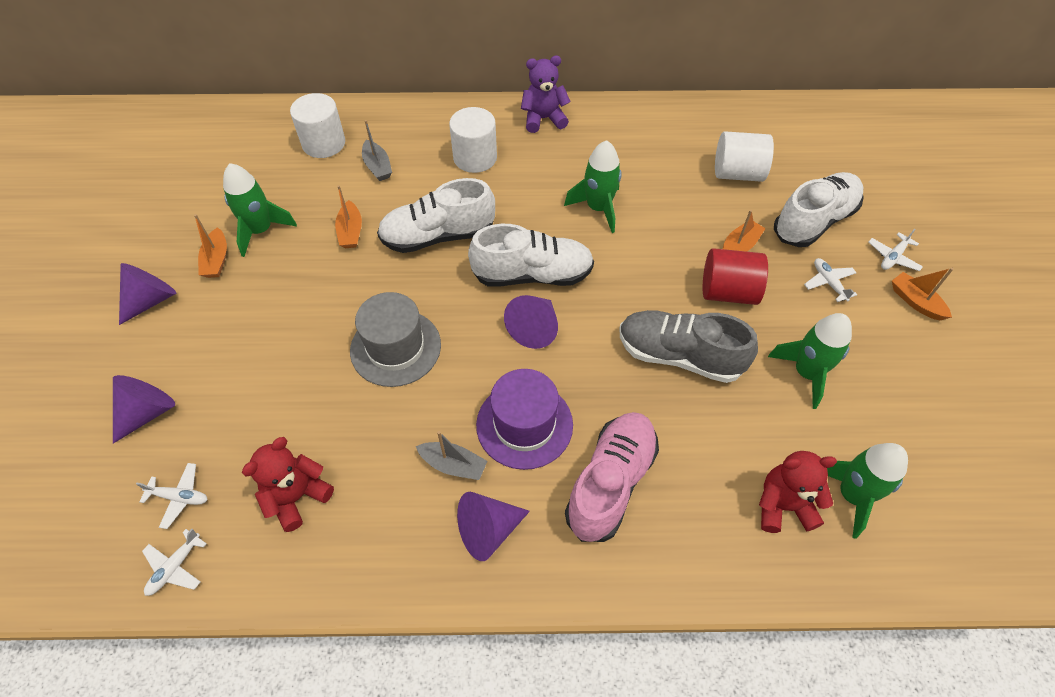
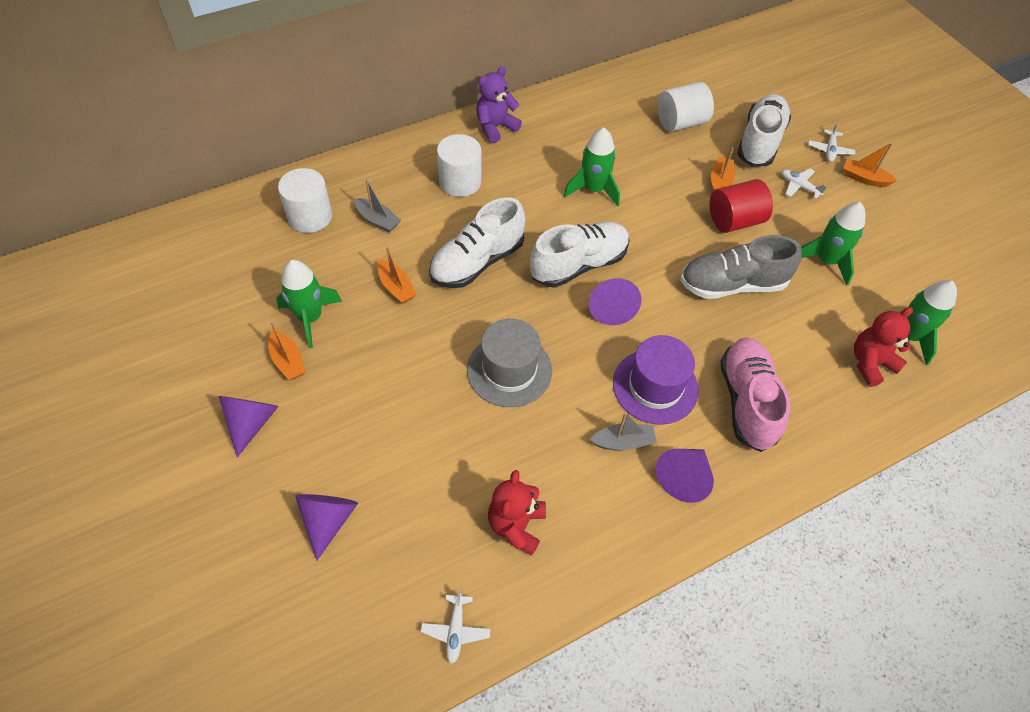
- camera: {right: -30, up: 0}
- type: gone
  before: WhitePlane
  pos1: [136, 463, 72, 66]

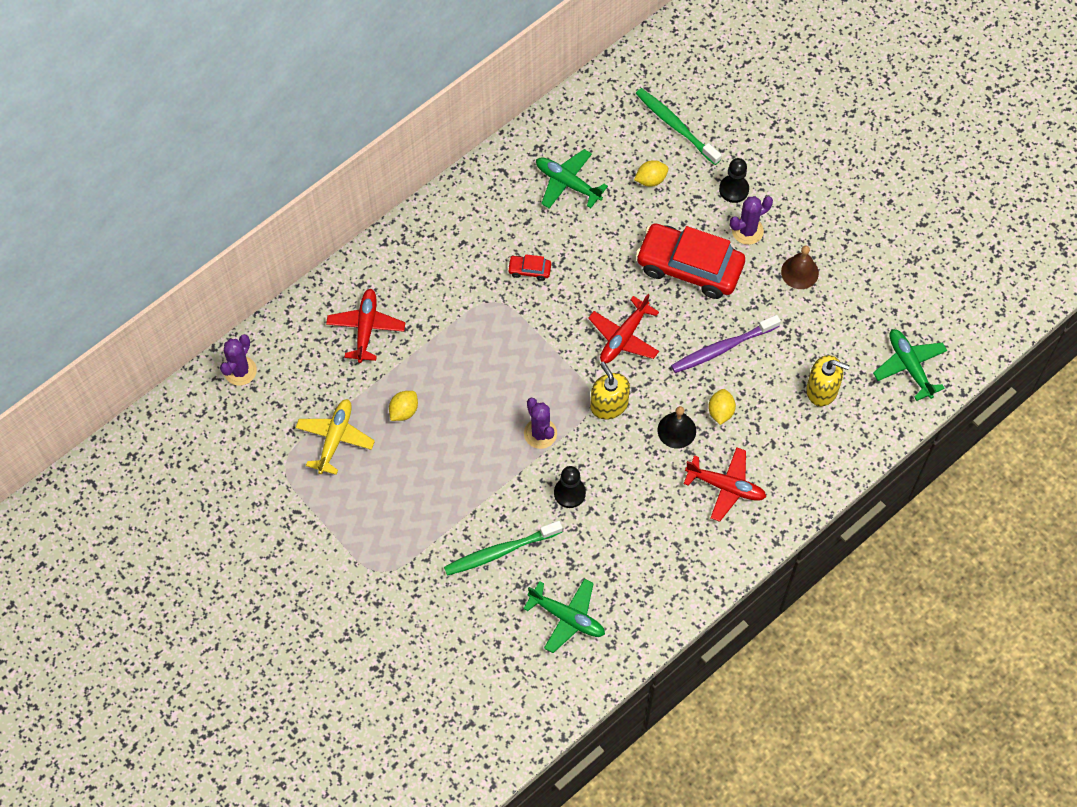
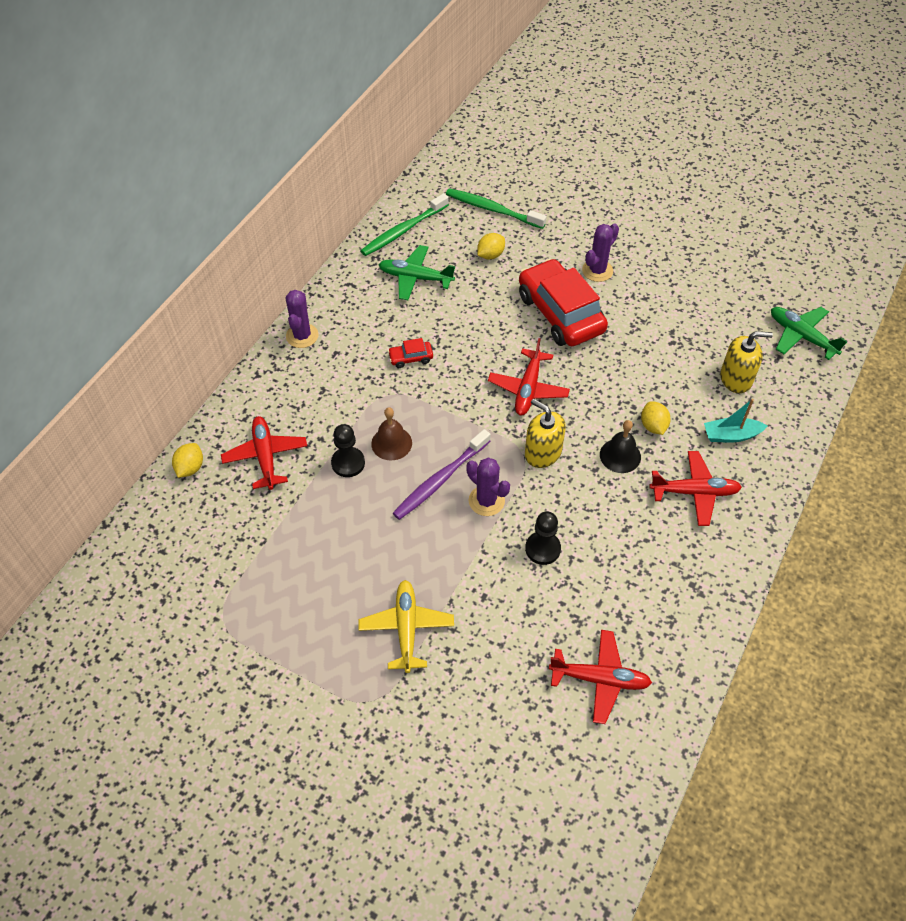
- camera: {right: -20, up: -10}
- type: new
  after: TurquoiseBoat
  pos2: [704, 399, 63, 44]
- type: shifted
  before: PurpleCactus
  pos1: [220, 334, 37, 52]
  pos2: [286, 290, 32, 58]
- type: shifted
  before: YellowPlane
  pos1: [295, 399, 80, 76]
  pos2: [359, 580, 95, 93]
- type: shifted
  before: YellowLemon
  pos1: [389, 391, 29, 30]
  pos2: [172, 443, 31, 35]
- type: shifted
  before: GreenToothbrush
  pos1: [444, 521, 119, 55]
  pos2: [361, 193, 88, 63]
- type: shifted
  before: PurpleToothbrush
  pos1: [671, 315, 110, 58]
  pos2: [393, 429, 98, 91]
- type: shifted
  before: BlackPawn
  pos1: [719, 158, 30, 45]
  pos2: [331, 424, 34, 53]
- type: shifted
  before: BrownBell
  pos1: [781, 245, 38, 44]
  pos2: [371, 407, 41, 53]
- type: repainted
  before: GreenPlane
  after: RedPlane
  pos1: [523, 578, 82, 75]
  pos2: [549, 630, 103, 94]
- type: rotated
  before: RedCar
  pos1: [636, 223, 109, 76]
  pos2: [519, 259, 89, 87]
  turn: 60

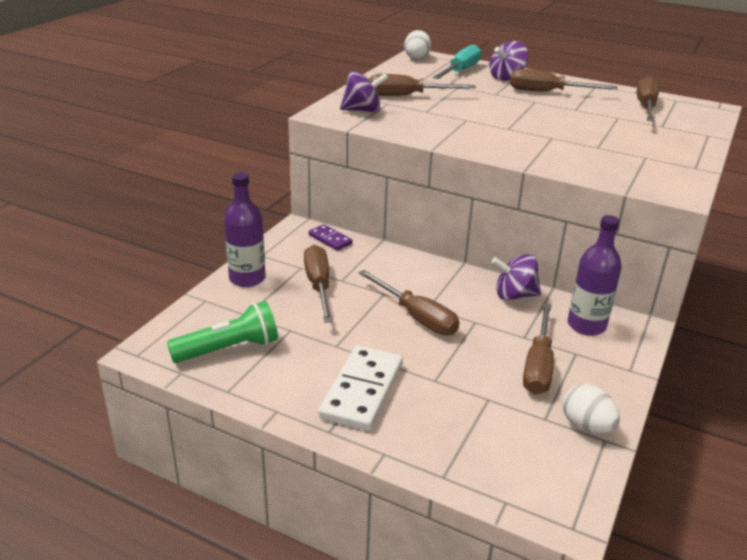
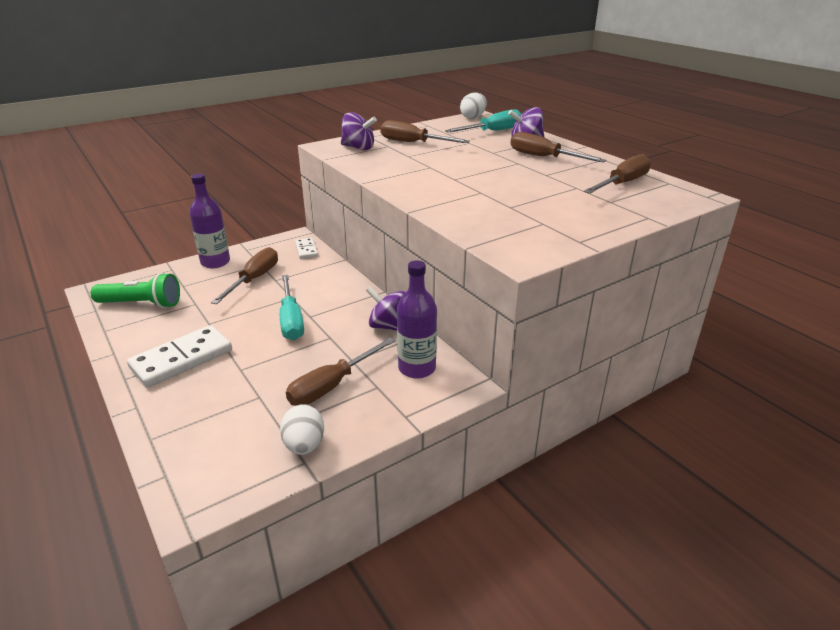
- camera: {right: 30, up: 0}
- type: repainted
  before: PurpleDomino
  after: WhiteDomino
  pos1: [309, 224, 44, 27]
  pos2: [295, 238, 23, 21]
- type: repainted
  before: BrownScrewdriver
  after: TurquoiseScrewdriver
  pos1: [358, 270, 101, 65]
  pos2: [280, 275, 24, 66]

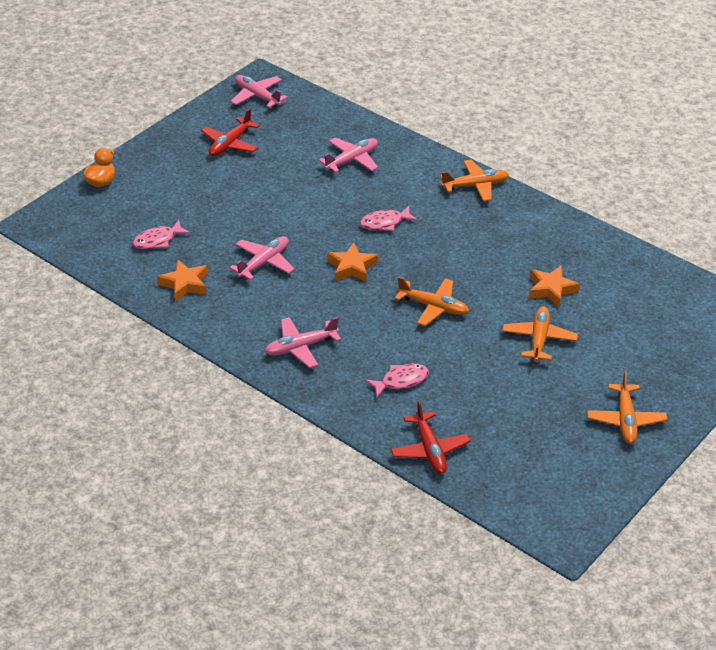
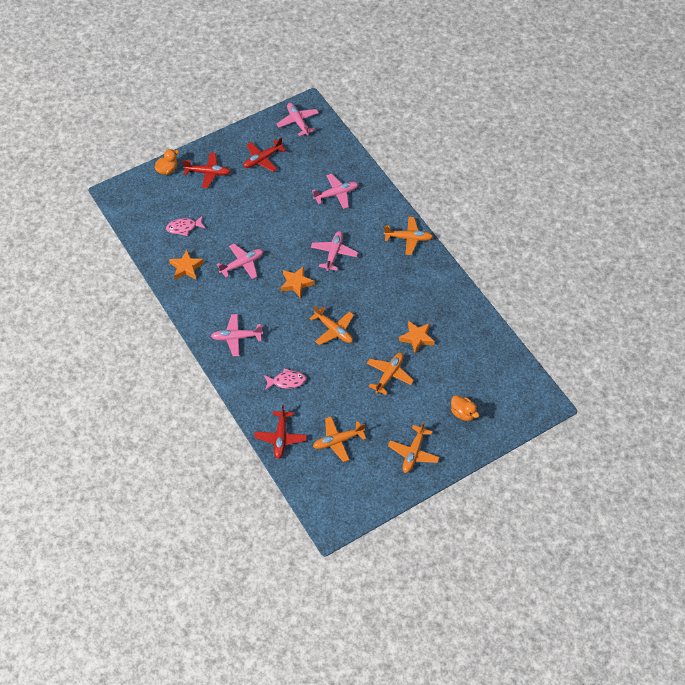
- camera: {right: 20, up: 15}
- type: new
  after: RedPlane
  pos2: [182, 153, 49, 35]
- type: new
  after: OrangePlane
  pos2: [313, 417, 53, 45]
- type: new
  after: OrangeDuck
  pos2: [451, 395, 28, 26]
- type: swapped
  before: PinkFish
  after: PinkPlane
  pos1: [360, 206, 58, 25]
  pos2: [311, 231, 47, 40]

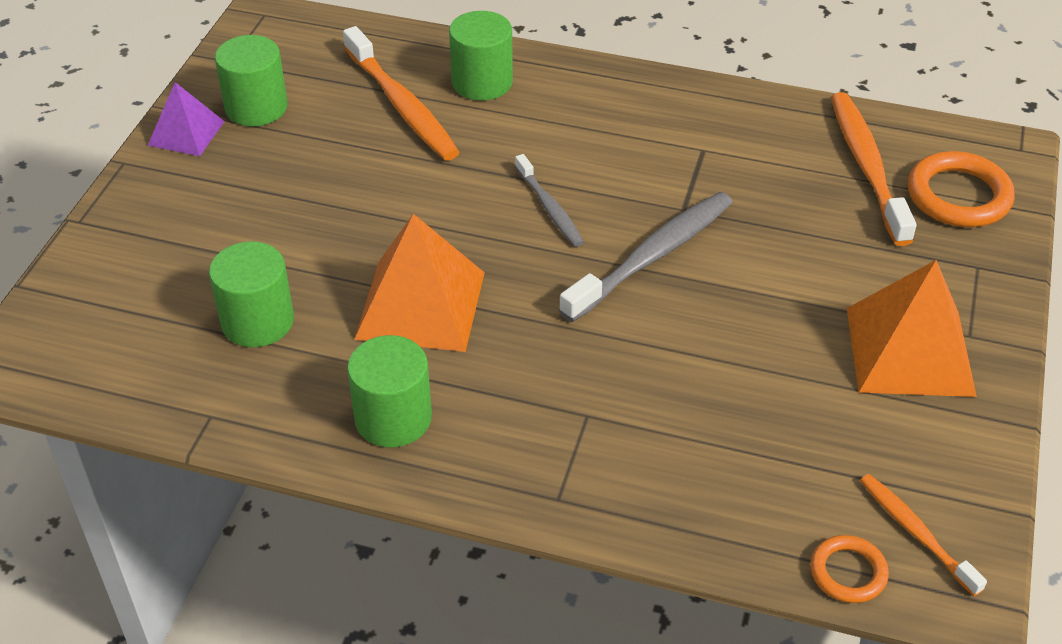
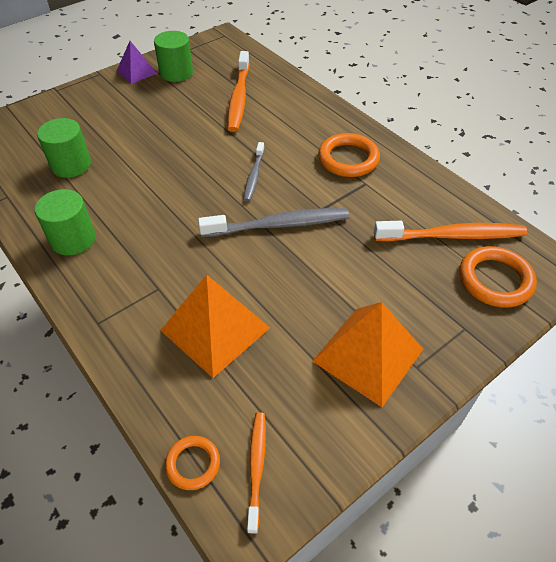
- camera: {right: 35, up: 5}
- type: gone
  before: GreenCylinder
  pos1: [449, 11, 64, 89]
- type: new
  after: OrangeRing
  pos2: [318, 133, 62, 44]
- type: shifted
  before: OrangePyramid
  pos1: [354, 214, 131, 138]
  pos2: [160, 274, 110, 104]
- type: rotated
  before: OrangeToothbrush
  pos1: [831, 92, 86, 154]
  pos2: [374, 221, 153, 21]
  turn: 60

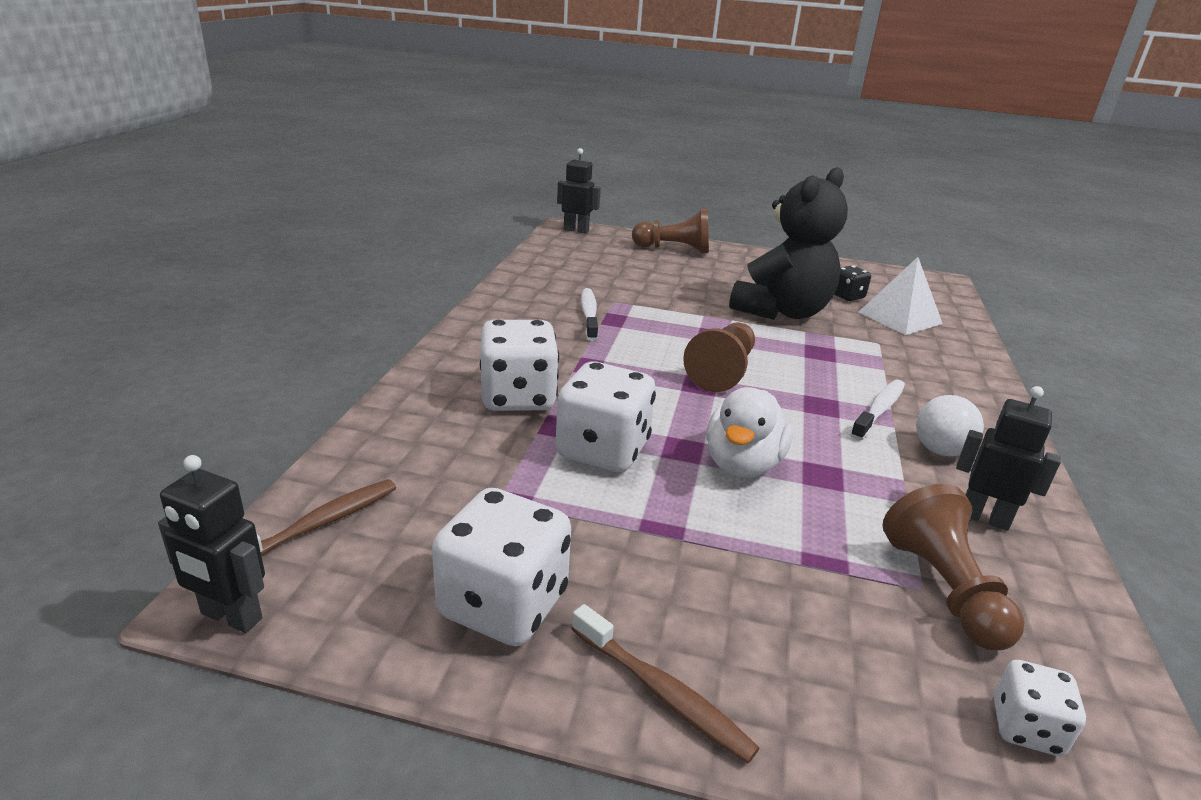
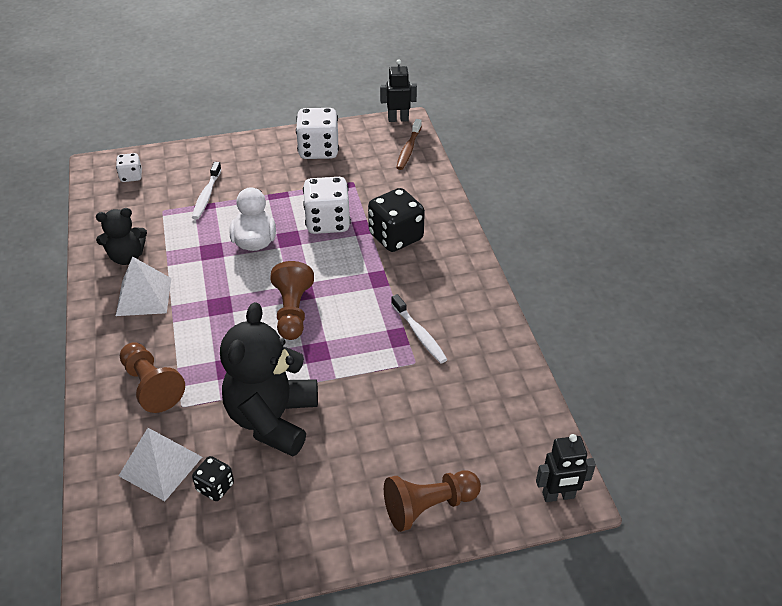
- camera: {right: 155, up: 15}
- type: gone
  before: BrownToothbrush
  pos1: [572, 604, 187, 159]
- type: shifted
  before: WhiteToothbrush
  pos1: [850, 379, 55, 62]
  pos2: [192, 162, 30, 57]
- type: shifted
  before: BrownPawn
  pos1: [882, 484, 142, 166]
  pos2: [120, 342, 65, 71]
- type: swapped
  before: WhiteBall
  after: WhitePyramid
  pos1: [916, 395, 68, 61]
  pos2: [116, 256, 55, 60]
- type: swapped
  before: BlackRobot
  after: BlackTeddyBear
  pos1: [956, 386, 105, 145]
  pos2: [96, 208, 51, 57]
- type: repainted
  before: WhiteDice
  after: BlackDice
  pos1: [480, 320, 79, 91]
  pos2: [368, 188, 57, 64]

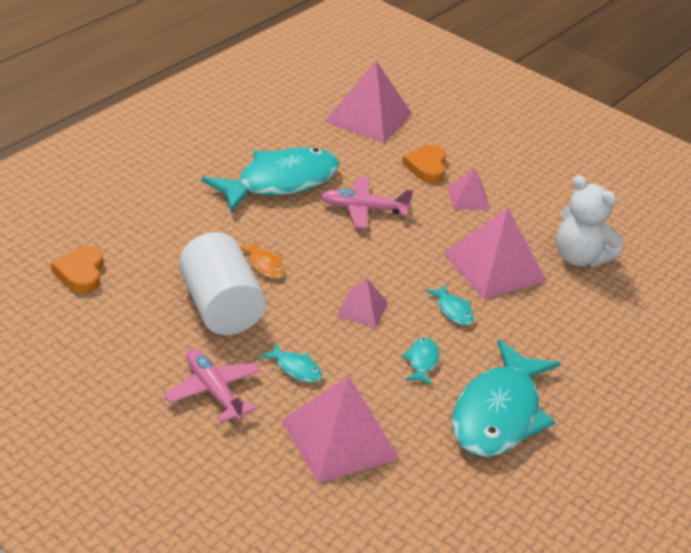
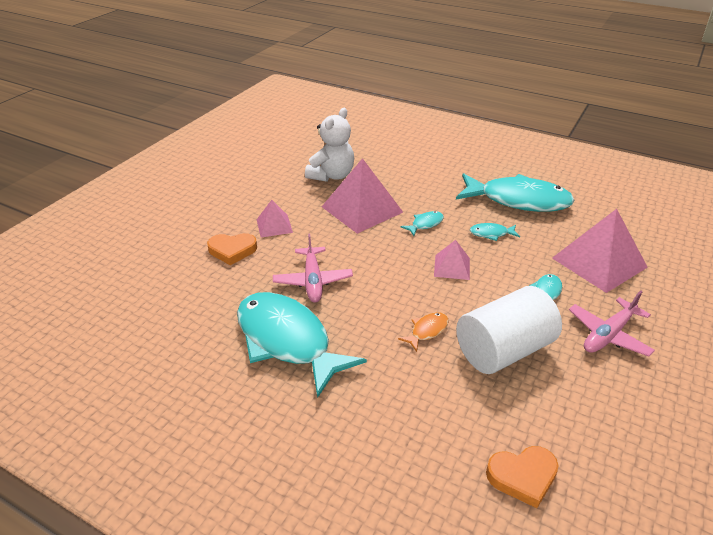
- camera: {right: -95, up: 0}
- type: gone
  before: PinkPyramid
  pos1: [324, 61, 88, 82]

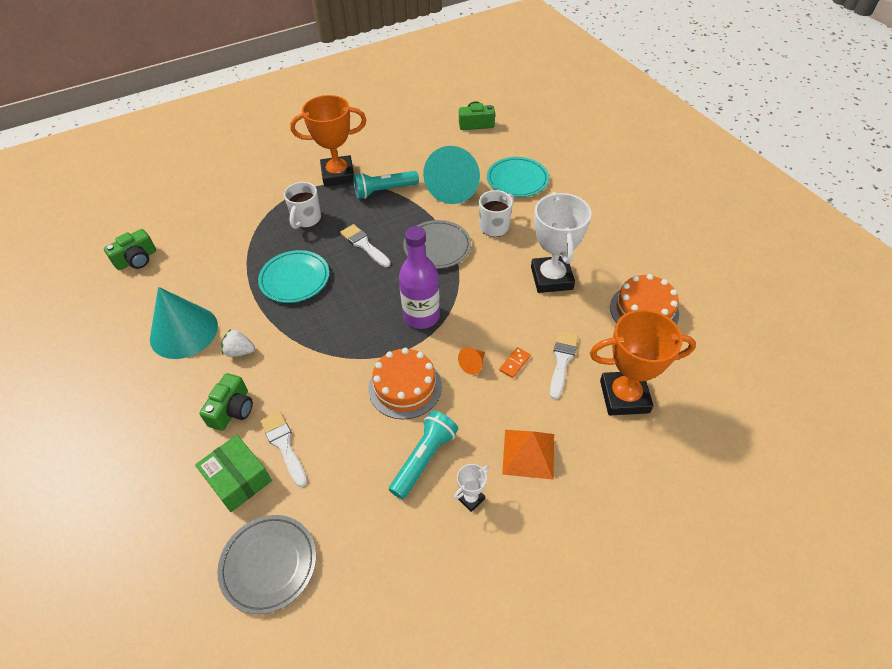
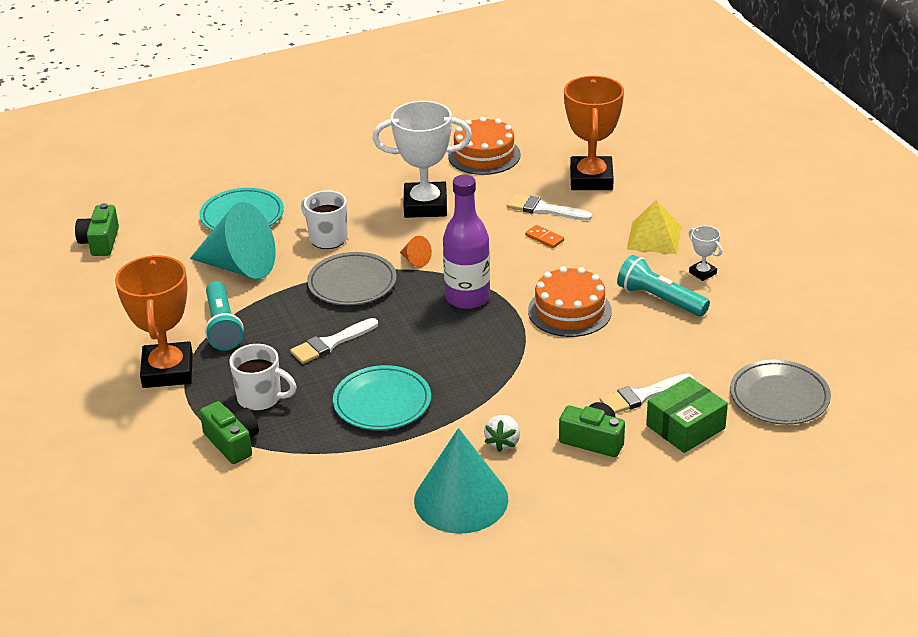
- camera: {right: -85, up: -15}
- type: shifted
  before: GreenCamera
  pos1: [104, 229, 52, 41]
  pos2: [200, 401, 59, 63]
- type: shifted
  before: OrangeCone
  pos1: [458, 348, 27, 27]
  pos2: [400, 236, 32, 31]
- type: repainted
  before: OrangePyramid
  after: YellowPyramid
  pos1: [502, 430, 52, 50]
  pos2: [627, 200, 55, 54]

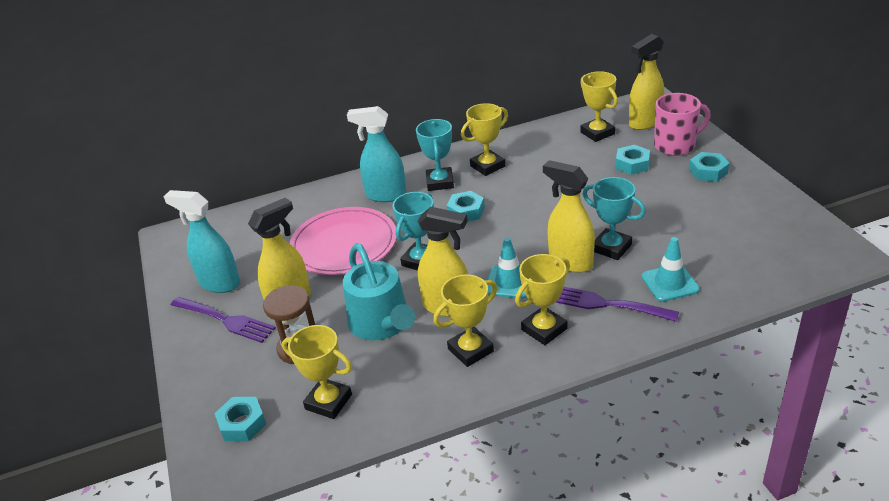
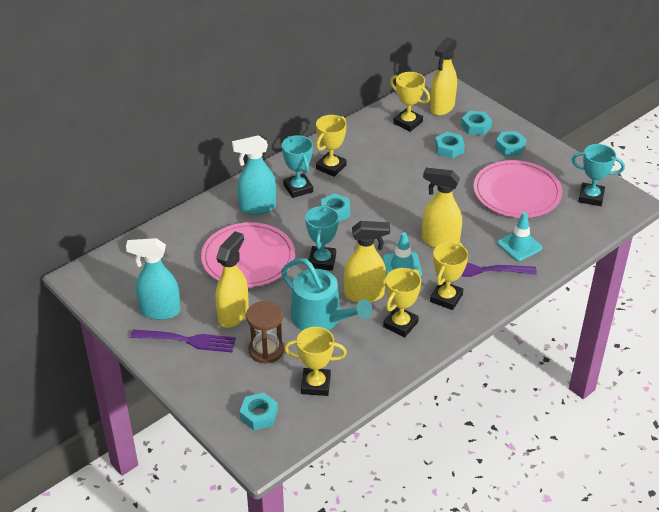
- camera: {right: -25, up: 5}
- type: new
  after: PinkPlate
  pos2: [473, 160, 89, 58]
- type: shifted
  before: TurquoiseTrophy
  pos1: [583, 177, 63, 83]
  pos2: [572, 144, 53, 62]
- type: swapped
  before: PinkMug
  after: TurquoiseNut
  pos1: [654, 93, 57, 63]
  pos2: [461, 111, 31, 24]

